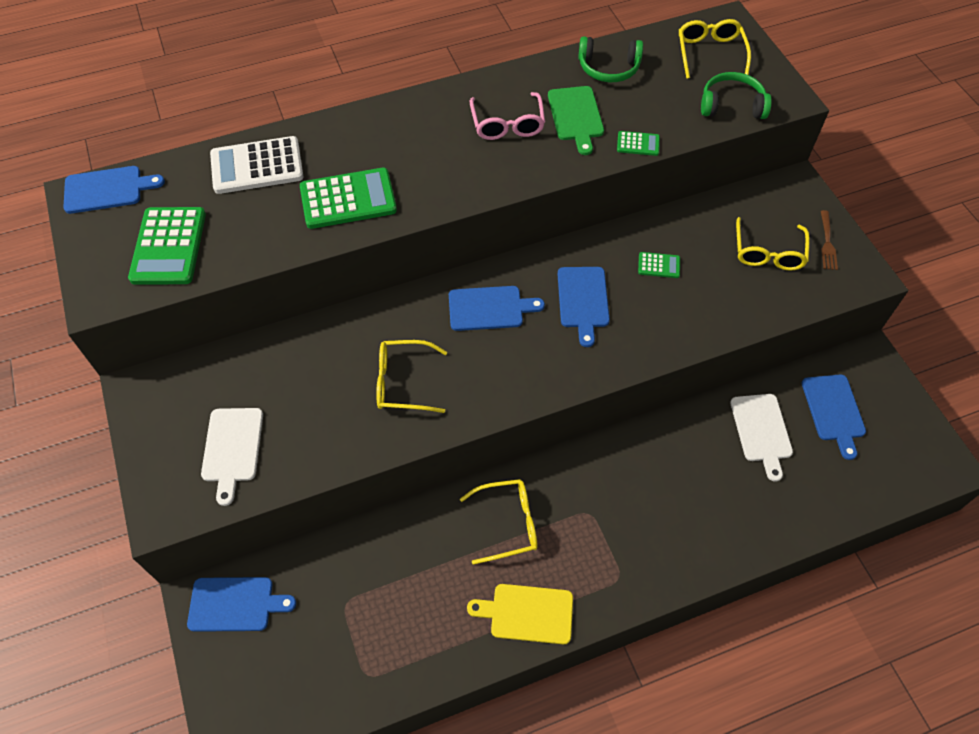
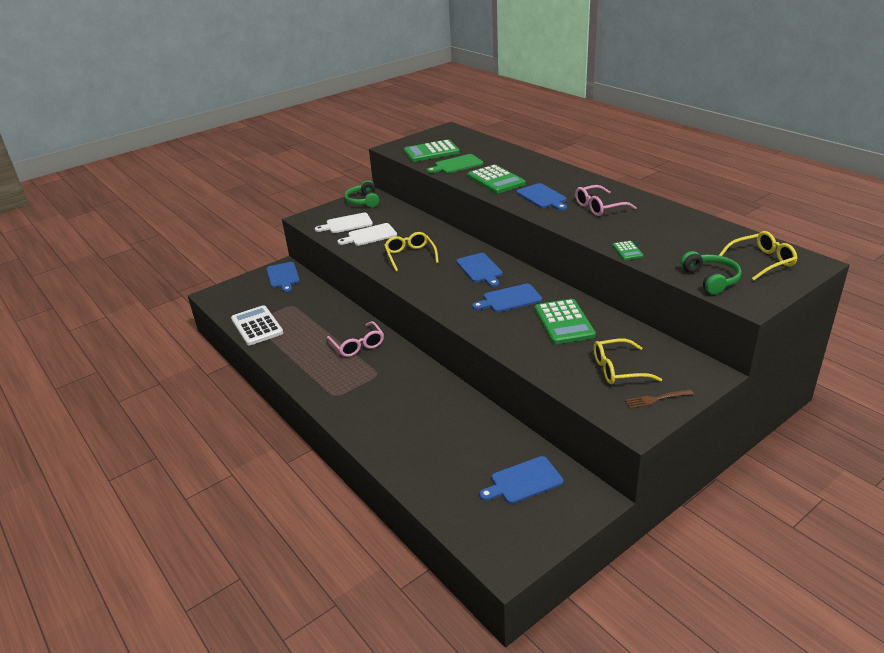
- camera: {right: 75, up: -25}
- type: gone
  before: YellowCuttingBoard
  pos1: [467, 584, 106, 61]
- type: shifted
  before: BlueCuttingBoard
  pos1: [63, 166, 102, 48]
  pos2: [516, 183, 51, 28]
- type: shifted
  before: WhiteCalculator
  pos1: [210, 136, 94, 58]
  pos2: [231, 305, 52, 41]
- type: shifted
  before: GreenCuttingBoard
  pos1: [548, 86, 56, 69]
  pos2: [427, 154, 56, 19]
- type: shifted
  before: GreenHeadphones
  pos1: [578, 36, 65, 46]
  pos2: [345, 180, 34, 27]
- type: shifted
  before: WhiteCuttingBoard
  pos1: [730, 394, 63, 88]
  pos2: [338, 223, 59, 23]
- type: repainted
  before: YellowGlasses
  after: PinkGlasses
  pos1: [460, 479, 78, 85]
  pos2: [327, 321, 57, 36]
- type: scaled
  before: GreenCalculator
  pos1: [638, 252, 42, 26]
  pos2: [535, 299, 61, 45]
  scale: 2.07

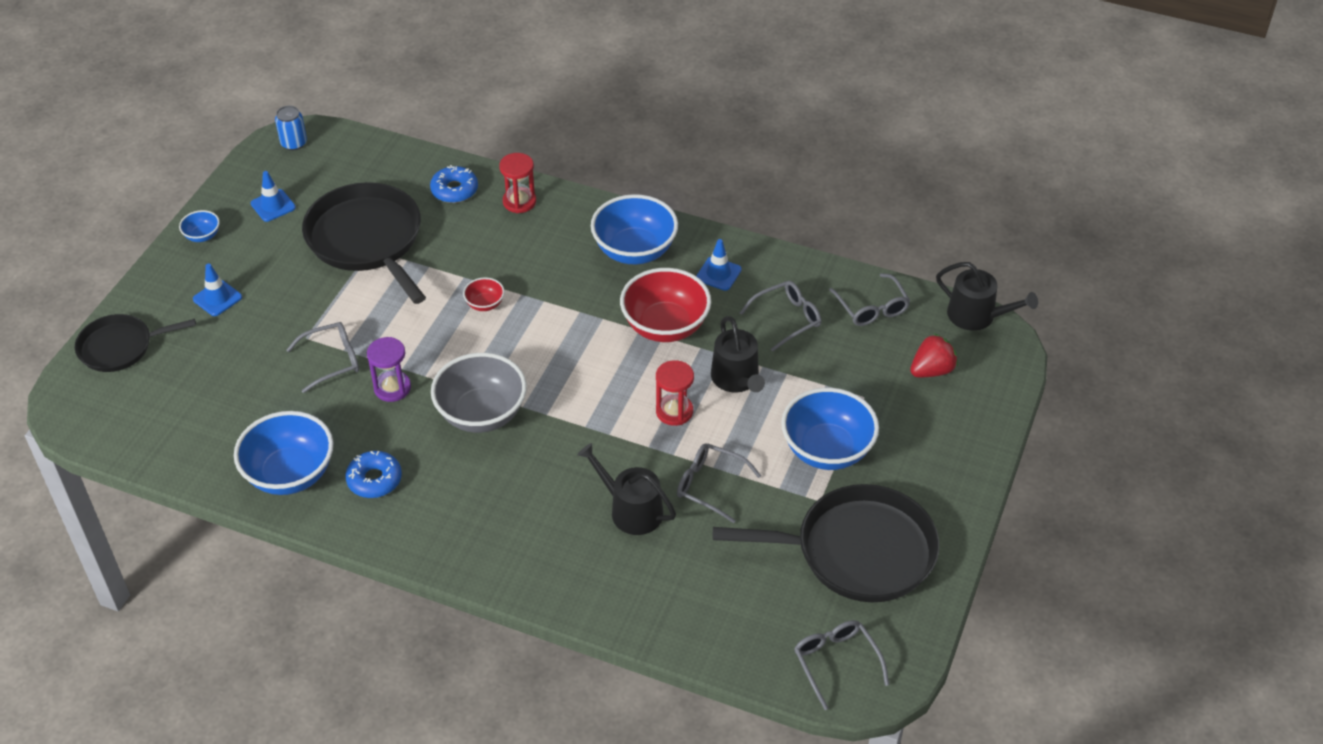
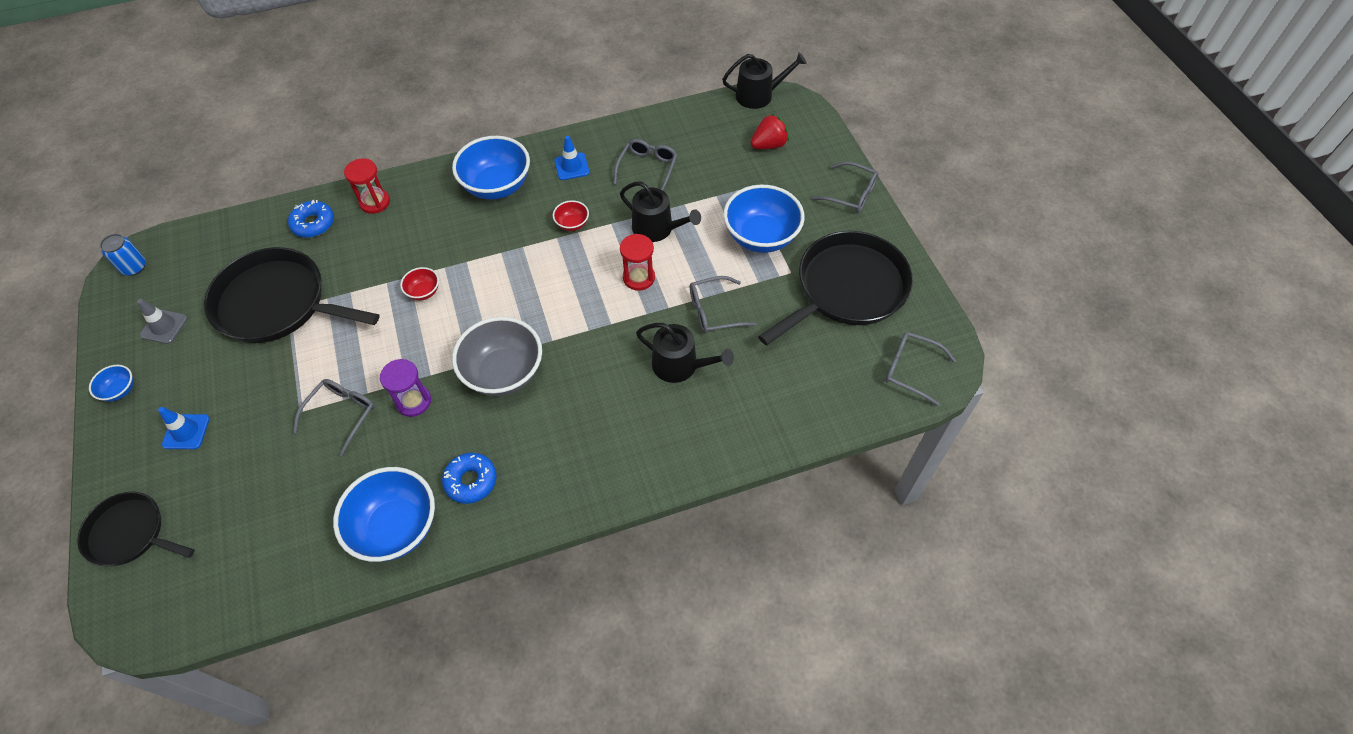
- camera: {right: -40, up: 10}
- type: shifted
  before: GreyGlasses
  pos1: [829, 273, 81, 53]
  pos2: [812, 162, 67, 51]
- type: repainted
  before: BlueTrafficCone
  after: GreyTrafficCone
  pos1: [251, 171, 45, 51]
  pos2: [137, 299, 51, 45]
- type: rotated
  before: BlackPan
  pos1: [75, 314, 121, 58]
  pos2: [77, 492, 118, 74]
  turn: 75
- type: rotated
  before: BlackWateringCan
  pos1: [577, 443, 99, 92]
  pos2: [636, 323, 98, 60]
  turn: -150
- type: rotated
  before: RedStrawberry
  pos1: [910, 333, 48, 44]
  pos2: [750, 114, 39, 35]
  turn: 45
- type: scaled
  before: RedBowl
  pos1: [620, 268, 91, 74]
  pos2: [553, 200, 36, 31]
  scale: 0.46

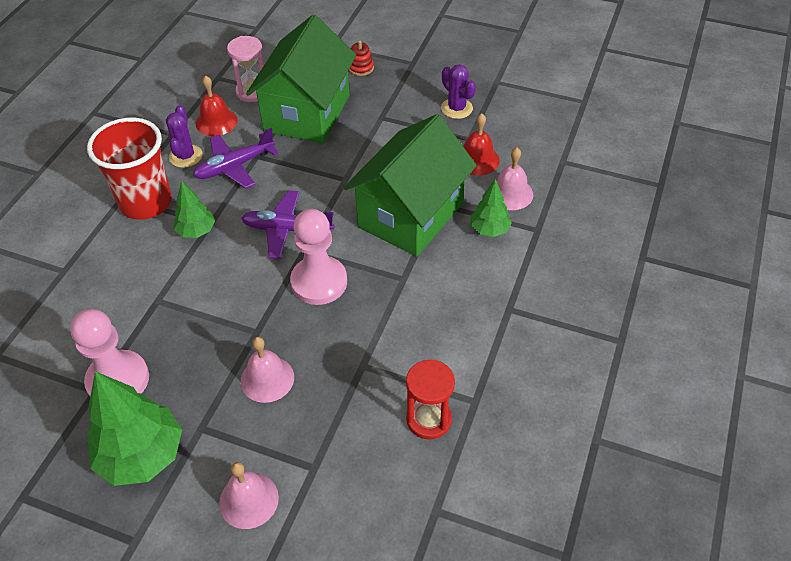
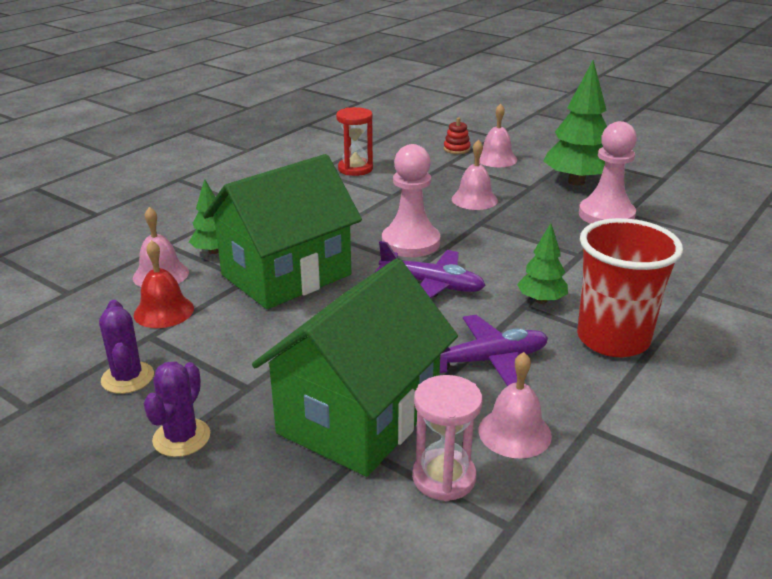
- camera: {right: -165, up: -20}
- type: shifted
  before: PurpleCactus
  pos1: [166, 105, 37, 63]
  pos2: [144, 361, 66, 96]
- type: shifted
  before: RedStackingToy
  pos1: [349, 40, 25, 36]
  pos2: [444, 117, 27, 37]
- type: repainted
  before: RedBell
  after: PinkBell
  pos1: [196, 75, 42, 61]
  pos2: [479, 352, 73, 107]

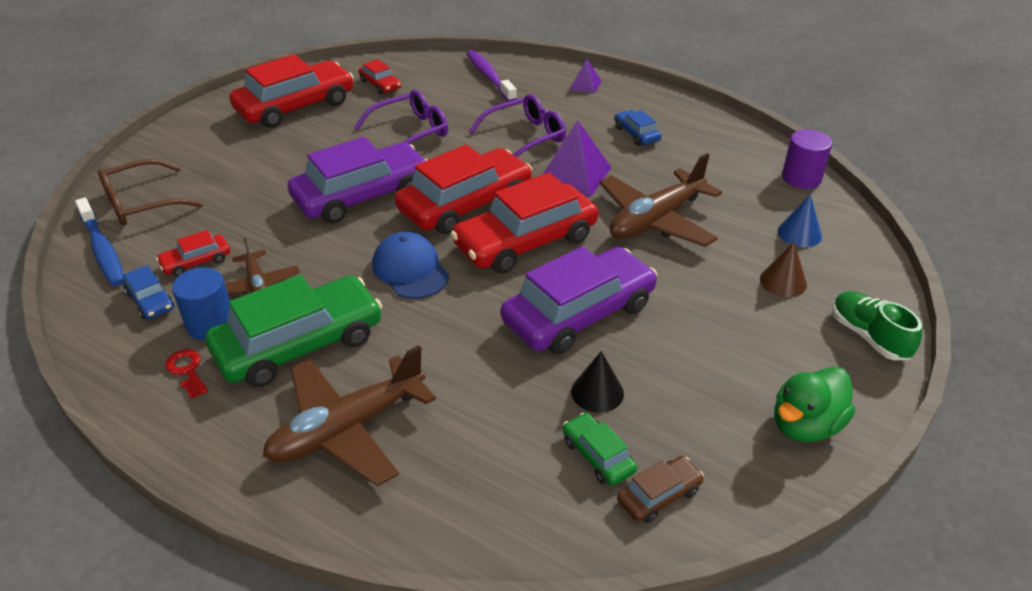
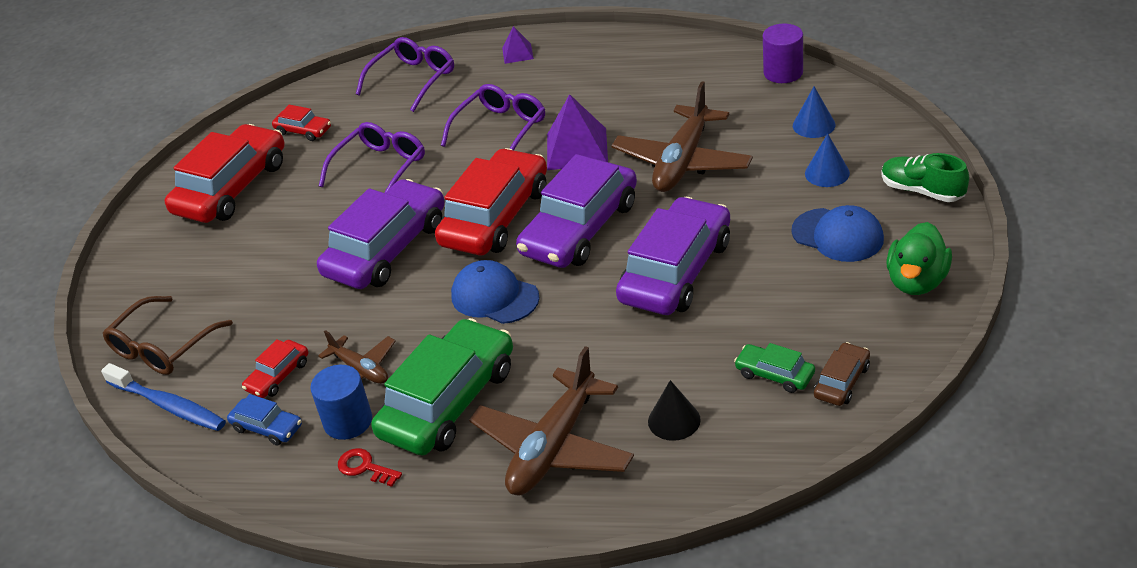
- camera: {right: -20, up: 0}
- type: gone
  before: BlueCar
  pos1: [615, 110, 47, 36]
- type: new
  after: BlueCap
  pos2: [791, 205, 93, 57]
- type: shifted
  before: BlackCone
  pos1: [571, 351, 53, 62]
  pos2: [648, 380, 53, 61]
- type: swapped
  before: PurpleToothbrush
  after: PurpleGlasses
  pos1: [466, 50, 51, 52]
  pos2: [356, 37, 98, 75]
- type: repainted
  before: RedCar
  after: PurpleCar
  pos1: [450, 173, 148, 101]
  pos2: [516, 154, 121, 114]
- type: repainted
  before: BrownCone
  after: BlueCone
  pos1: [760, 242, 47, 55]
  pos2: [805, 133, 45, 54]

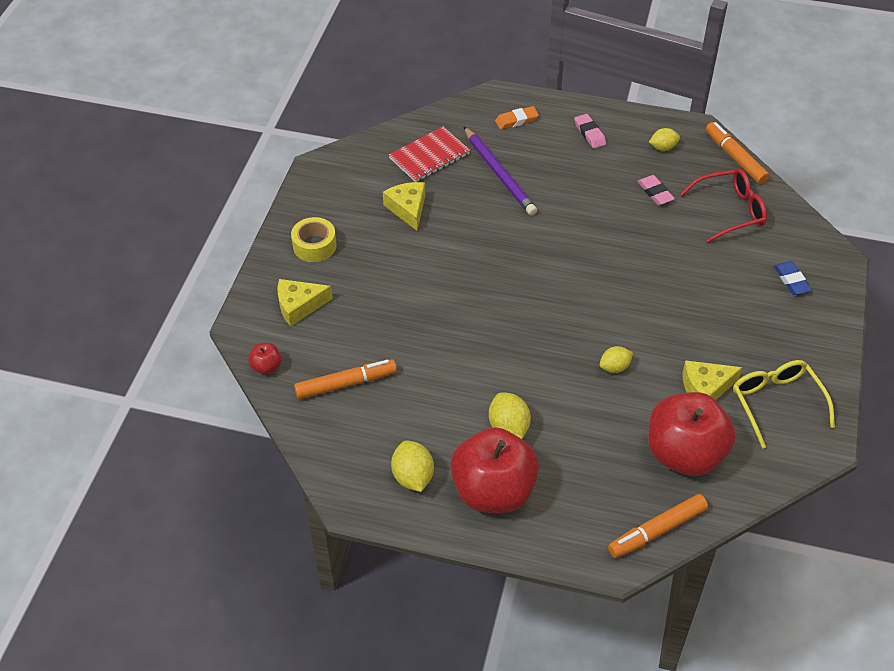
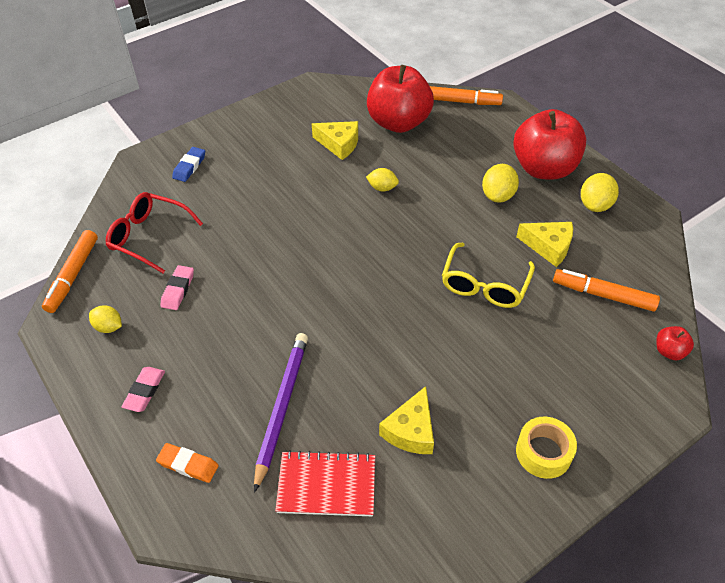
- camera: {right: -140, up: 0}
- type: shifted
  before: YellowCheese
  pos1: [278, 279, 55, 47]
  pos2: [516, 222, 57, 45]
- type: shifted
  before: YellowGlasses
  pos1: [733, 360, 102, 89]
  pos2: [442, 243, 93, 65]

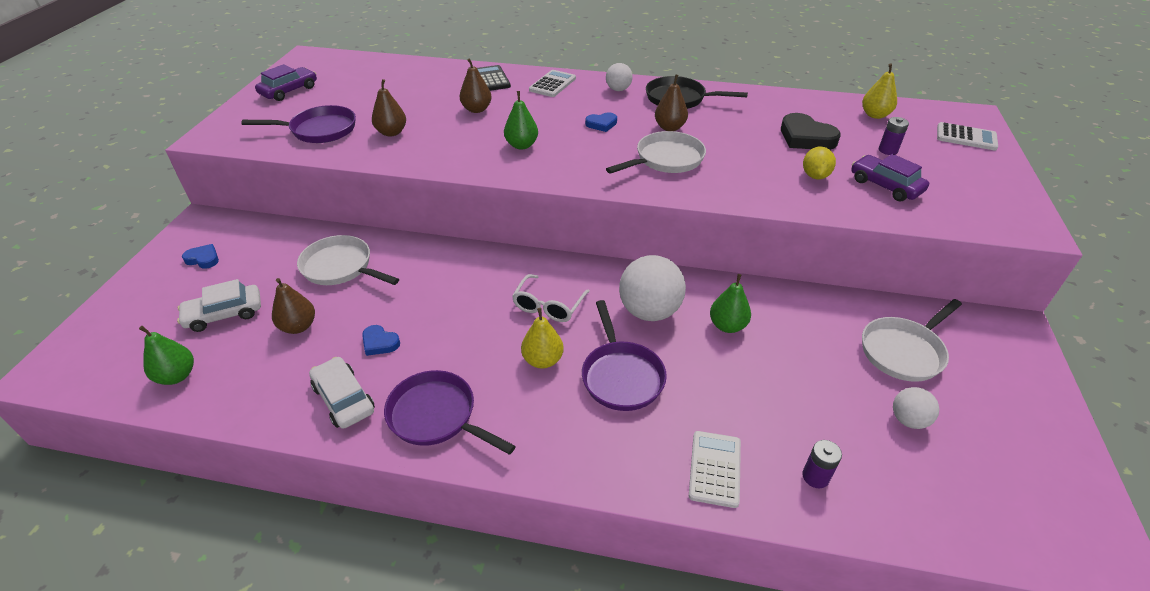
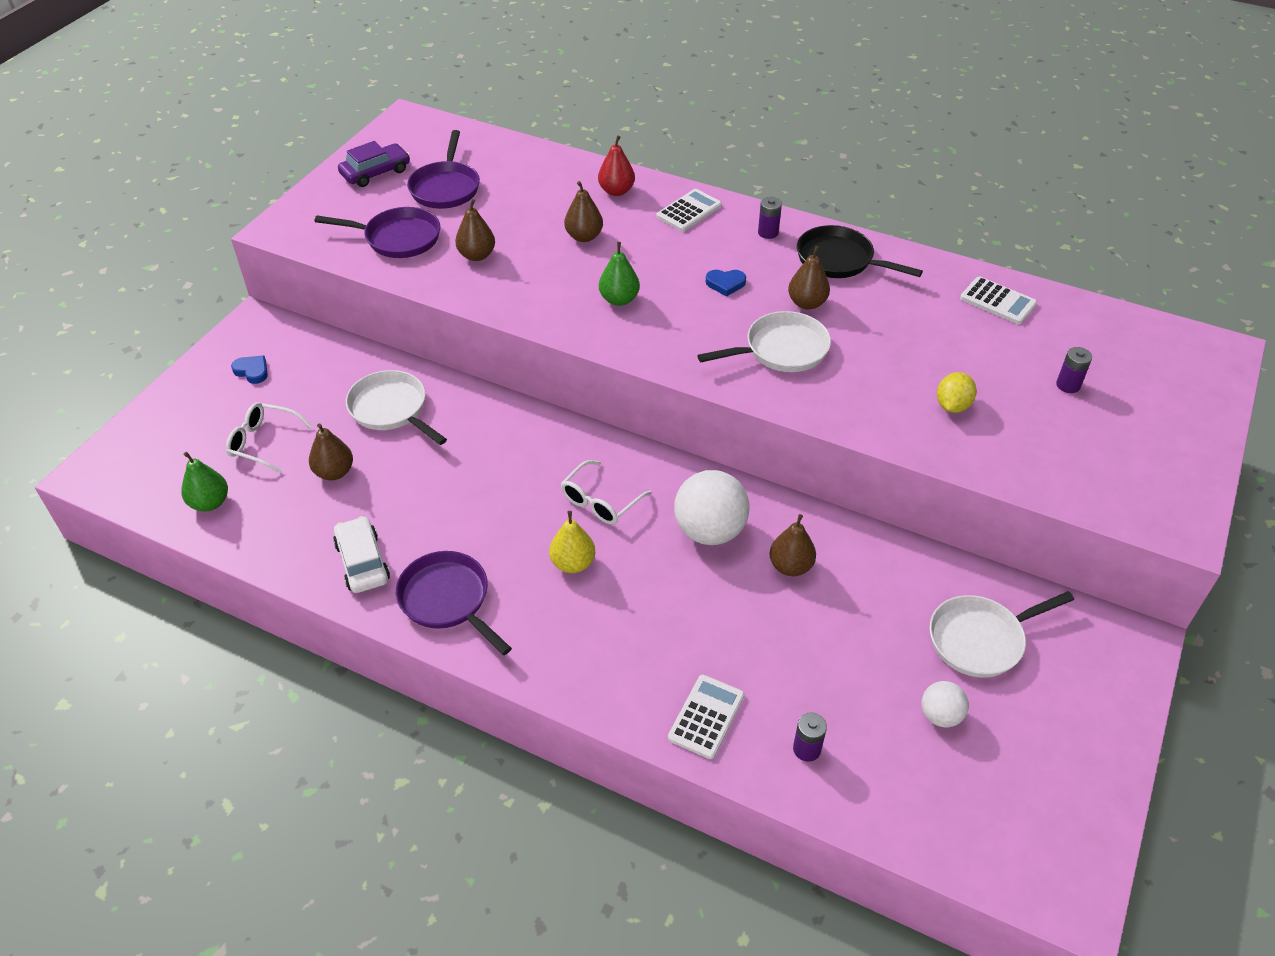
- camera: {right: 15, up: 5}
- type: gone
  before: BlueHeart
  pos1: [362, 325, 38, 31]
- type: gone
  before: BlackHeart
  pos1: [781, 113, 60, 37]
- type: gone
  before: PurpleCar
  pos1: [851, 154, 78, 47]
- type: gone
  before: YellowPear
  pos1: [862, 63, 35, 56]
- type: shifted
  before: PurplePan
  pos1: [582, 300, 85, 111]
  pos2: [407, 130, 73, 79]
- type: shifted
  before: WhiteCalculator
  pos1: [937, 122, 61, 28]
  pos2: [960, 276, 77, 48]
- type: swapped
  before: WhiteCar
  after: WhiteGlasses
  pos1: [177, 279, 84, 53]
  pos2: [226, 402, 87, 71]
- type: swapped
  before: BlackCalculator
  after: RedPear
  pos1: [477, 65, 34, 26]
  pos2: [598, 136, 37, 60]
- type: swapped
  before: WhiteBall
  after: PurpleBattery
  pos1: [606, 63, 27, 28]
  pos2: [758, 197, 24, 42]
- type: repainted
  before: GreenPear
  after: BrownPear
  pos1: [710, 274, 41, 59]
  pos2: [769, 514, 47, 62]

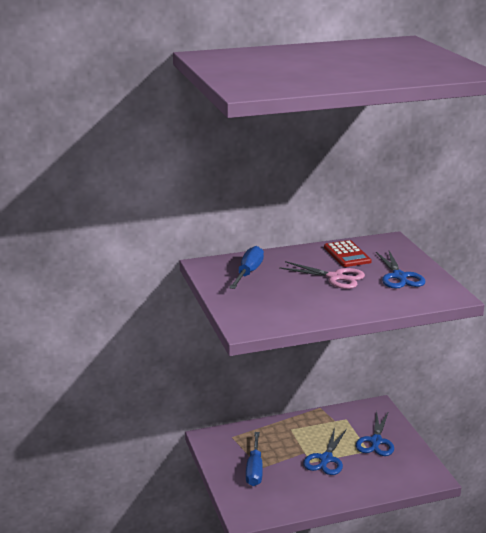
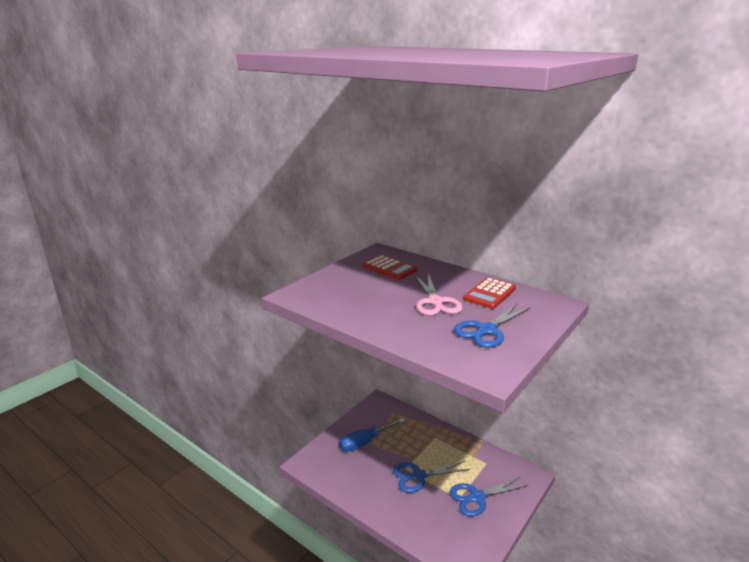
- camera: {right: 55, up: 0}
- type: swapped
  before: BlueScrewdriver
  after: RedCalculator
  pos1: [229, 246, 35, 43]
  pos2: [362, 255, 56, 25]

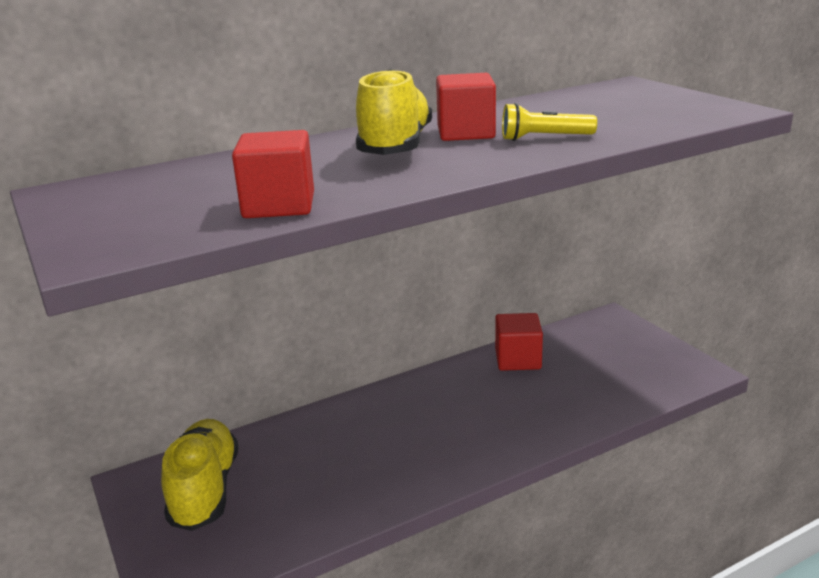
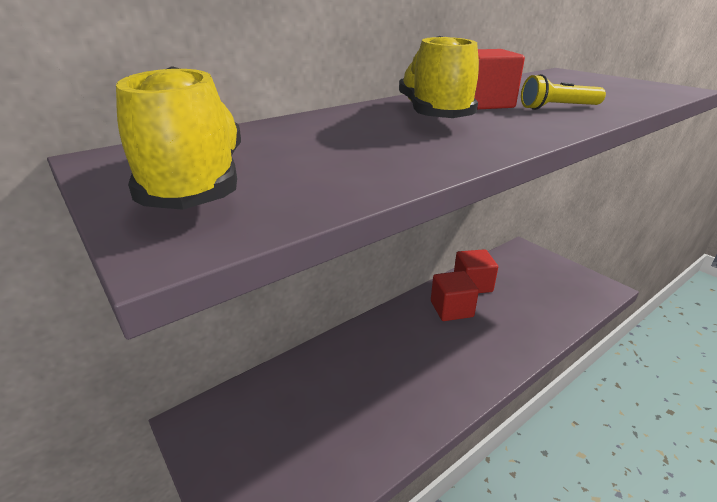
- camera: {right: -10, up: 5}
- type: shifted
  before: YellowShoe
  pos1: [161, 419, 78, 112]
  pos2: [116, 66, 125, 144]
- type: shifted
  before: RedCube
  pos1: [232, 130, 82, 88]
  pos2: [431, 271, 48, 50]

